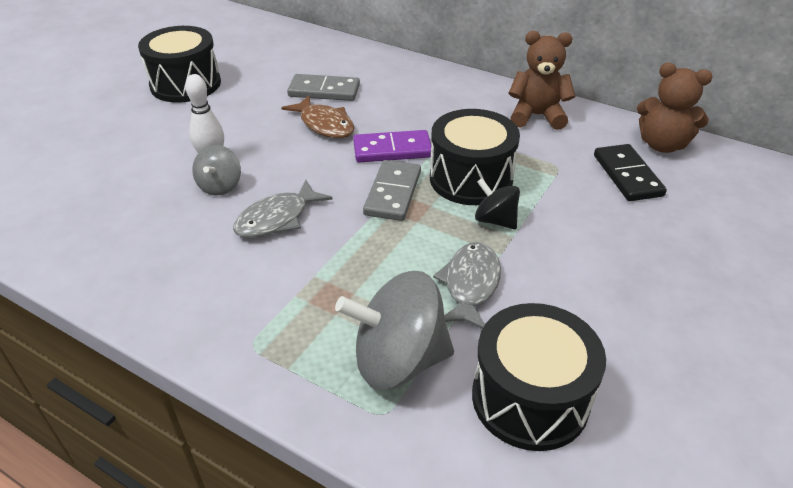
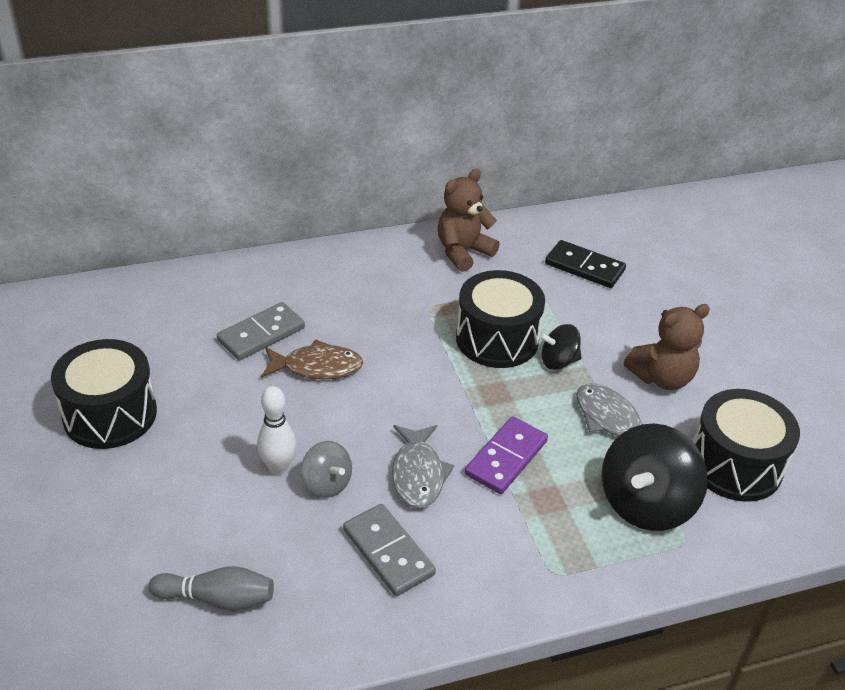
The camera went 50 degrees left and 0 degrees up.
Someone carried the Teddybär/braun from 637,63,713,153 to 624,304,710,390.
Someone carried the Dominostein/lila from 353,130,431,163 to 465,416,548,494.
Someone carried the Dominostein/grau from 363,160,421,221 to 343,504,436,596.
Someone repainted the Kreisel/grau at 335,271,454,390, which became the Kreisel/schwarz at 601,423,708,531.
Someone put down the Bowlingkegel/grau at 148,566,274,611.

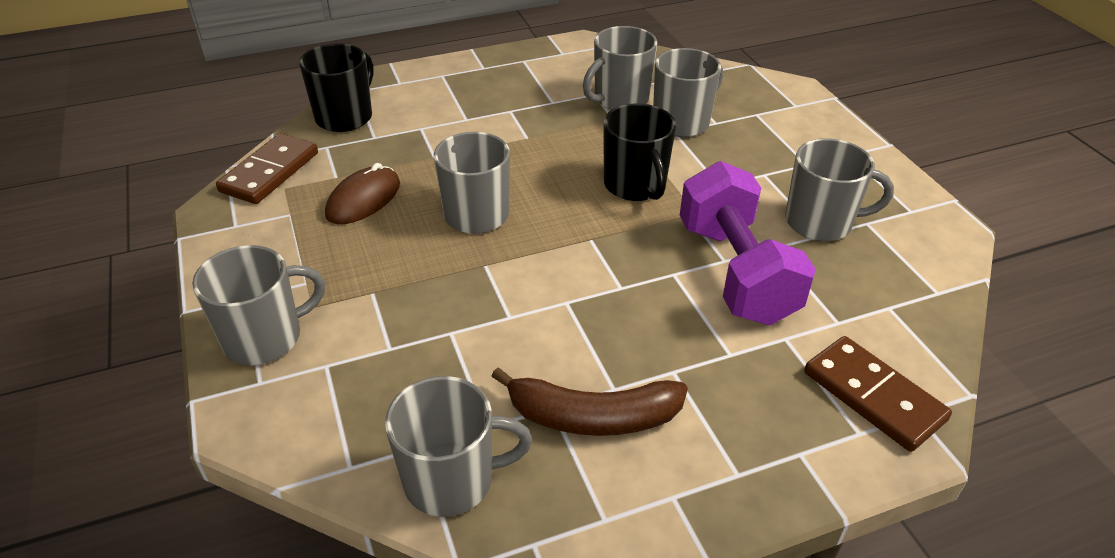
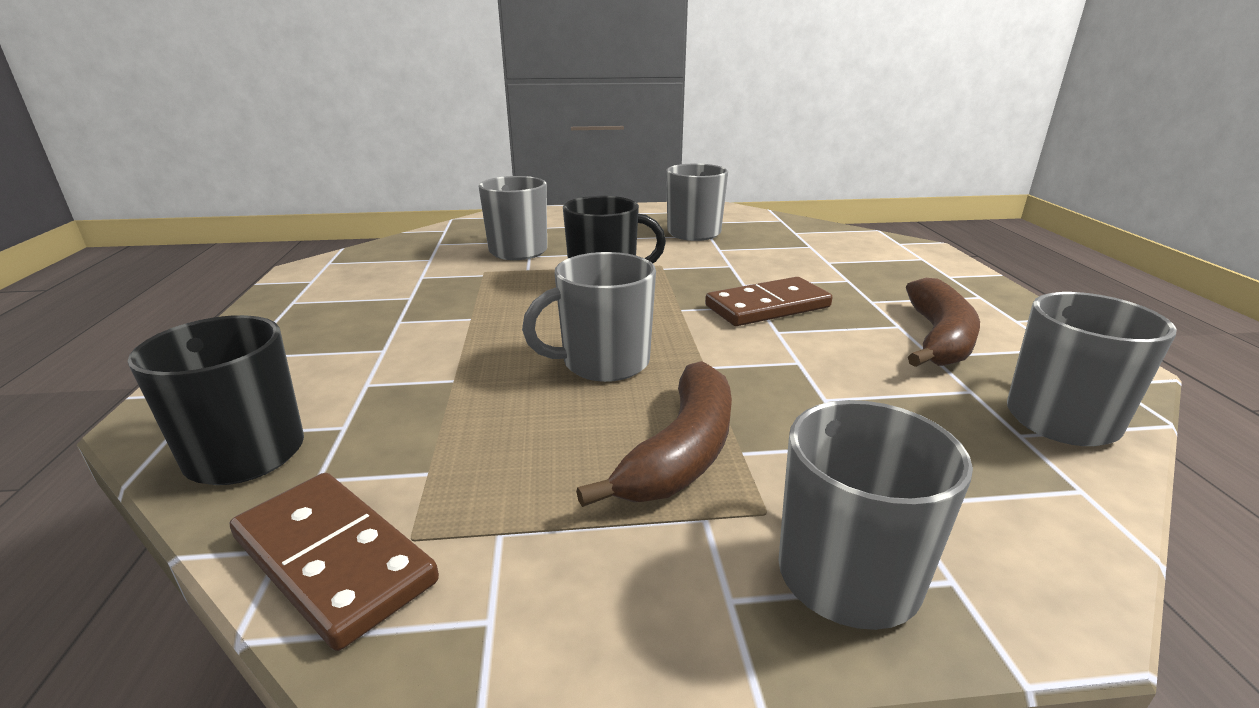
The camera went 75 degrees left and 15 degrees down.
Someone took away the Tasse/grau at 583,26,657,110.
Someone took away the Hantel/lila at 680,161,816,325.
Someone took away the Computermaus/braun at 325,163,400,224.
Someone carried the Dominostein/braun from 804,336,952,452 to 705,277,832,326.
Someone put down the Banane/braun at 576,361,732,507.

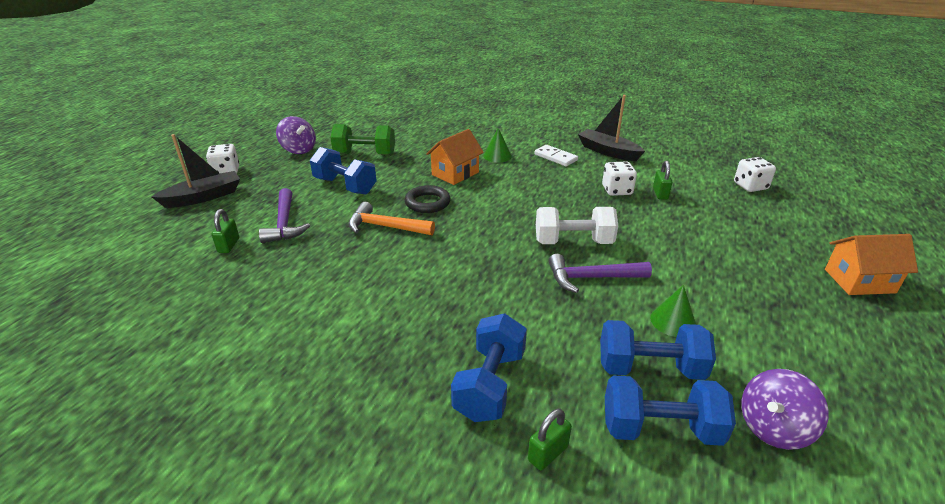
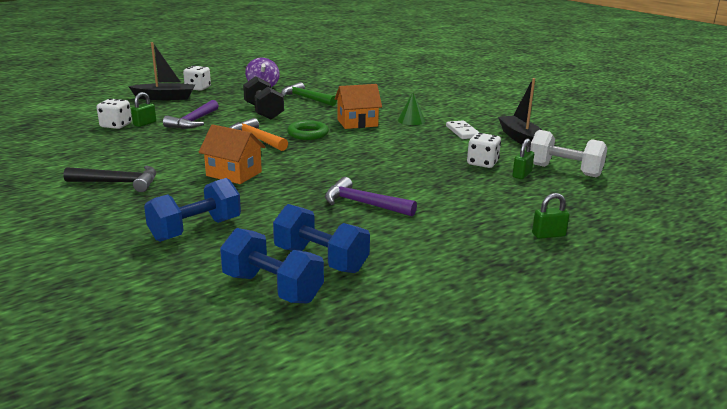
The camera went 30 degrees right and 10 degrees down.
Someone swapped the Hantel/grün at 330,124,395,156 for the Hammer/grün at 281,82,337,106.
Someone repainted the Hantel/blau at 310,147,377,194, which became the Hantel/schwarz at 243,76,284,120.
Someone carried the Spielwürfel/weiß from 734,157,776,192 to 97,99,132,129.
Someone repainted the Ring/schwarz at 405,185,451,213, which became the Ring/grün at 287,120,329,140.
Someone carried the Hantel/weiß from 536,207,618,244 to 530,130,607,177.
Someone carried the Haus/orange from 825,234,918,295 to 199,124,265,184.
Someone took away the Kegel/grün at 650,285,696,337.
Someone took away the Kreisel/lila at 741,369,829,450.
Someone carried the Vorhängeschloss/grün from 528,409,572,471 to 532,193,570,239.
Someone put down the Hammer/schwarz at 63,165,156,192.

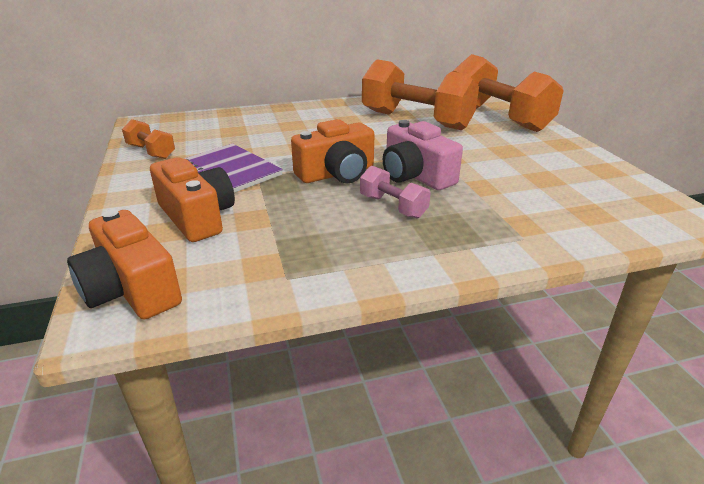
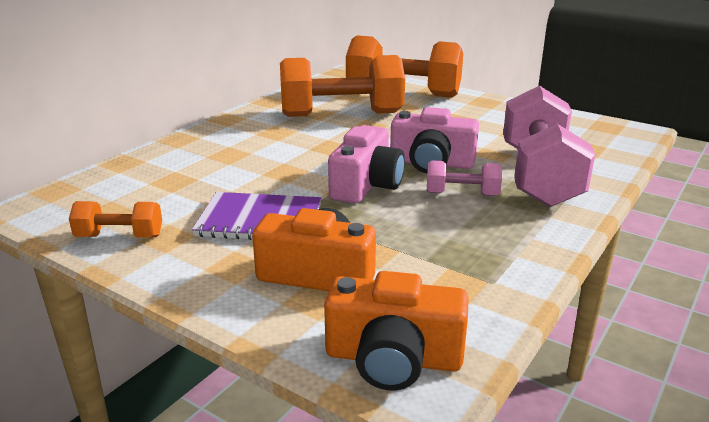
The camera went 40 degrees left and 5 degrees down.
Someone repainted the Kamera/orange at 291,119,375,183, which became the Kamera/rosa at 328,125,405,203.
Someone put down the Hantel/rosa at 503,86,595,207.

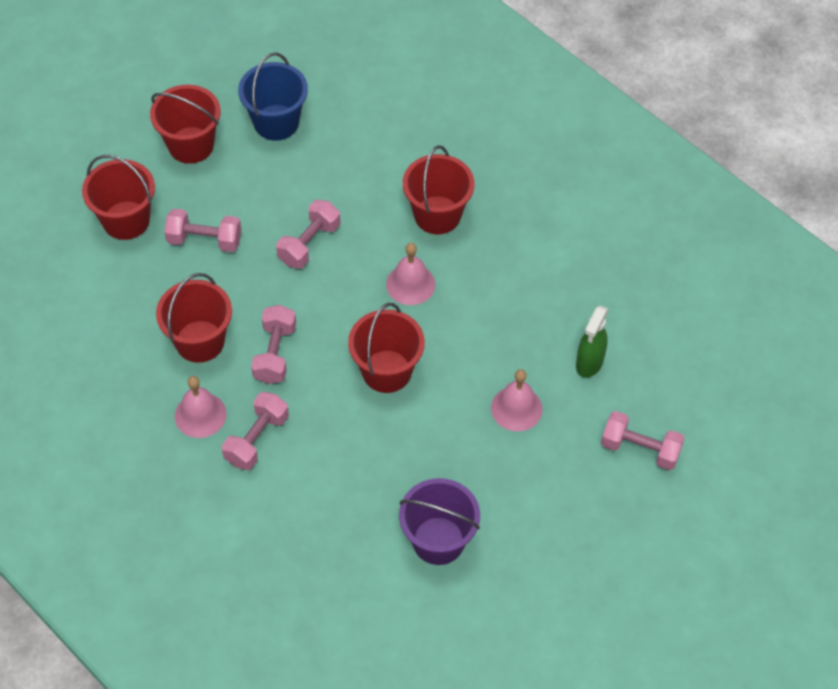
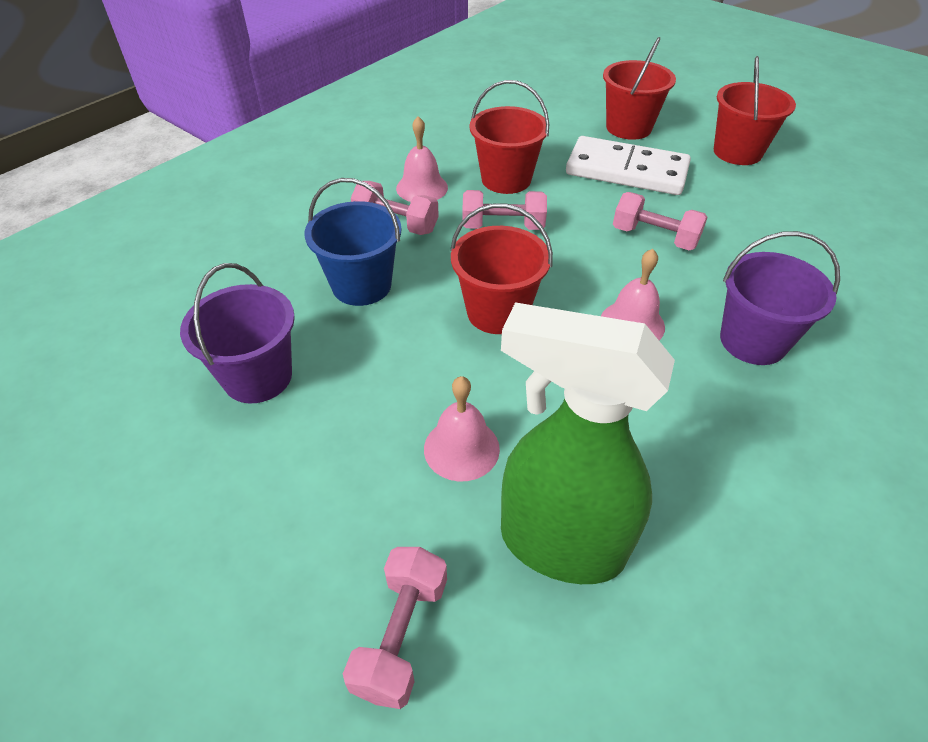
The camera went 85 degrees right and 10 degrees down.
Someone carried the Eimer/blau from 238,52,308,141 to 305,178,402,306.
Someone repainted the Eimer/rot at 403,145,475,234, which became the Eimer/lila at 720,231,840,365.
Someone swapped the Hantel/rosa at 164,209,241,252 for the Dominostein/weiß at 566,136,691,195.
Someone scaled the Sprühflasche/grün at 576,305,609,378 by 1.94.

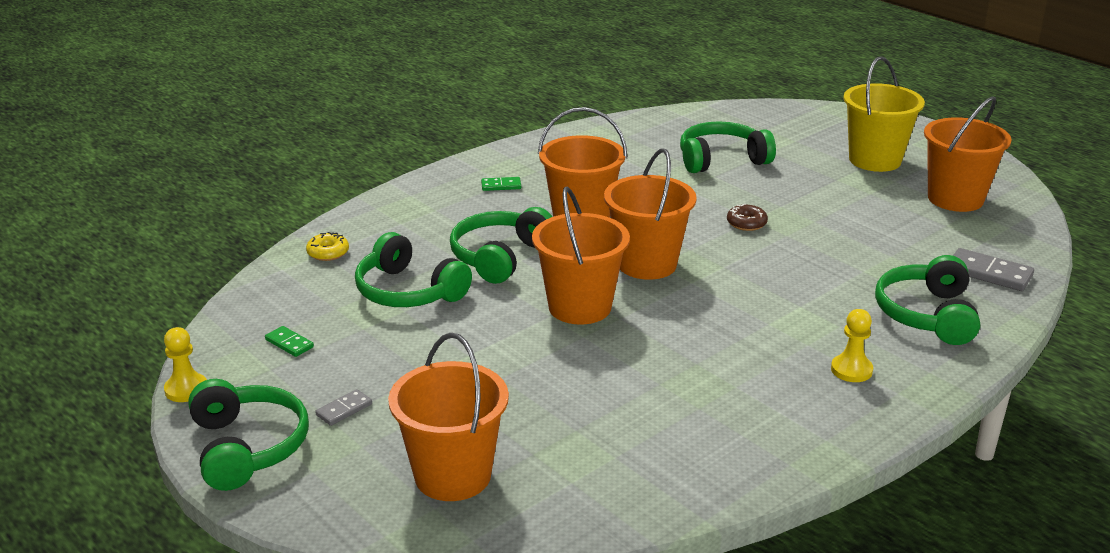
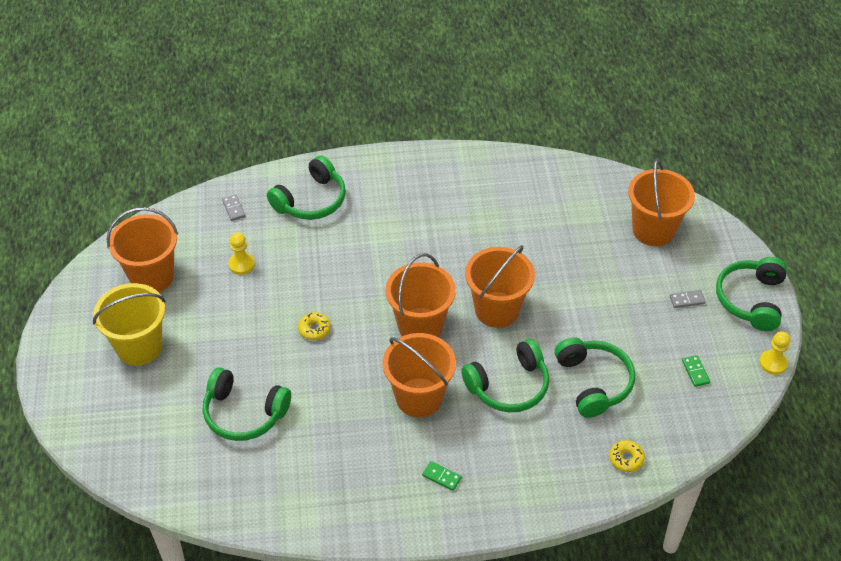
The camera went 145 degrees left and 20 degrees up.
Someone repainted the Donut/braun at 727,204,768,231, which became the Donut/gelb at 298,312,331,340.
Someone scaled the Dominostein/grau at 953,248,1034,291 by 0.57.
Someone carried the Bauer/gelb from 831,309,873,382 to 228,232,255,275.

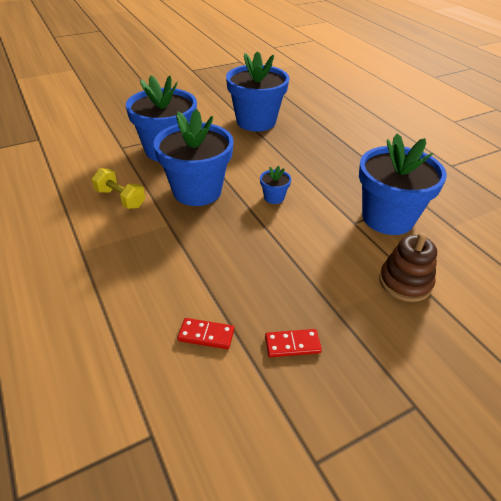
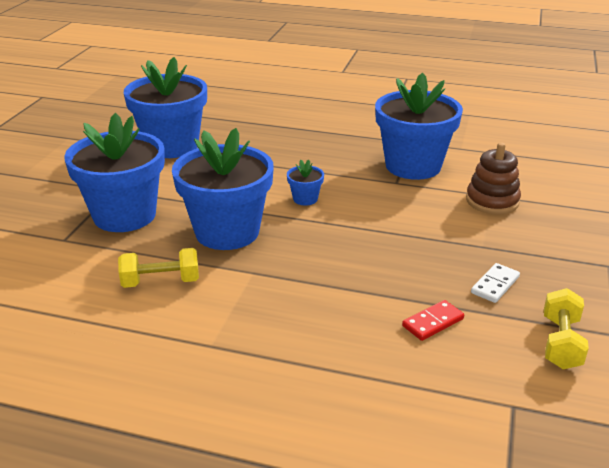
The camera went 45 degrees left and 10 degrees down.
Someone repainted the Dominostein/rot at 265,329,322,357, which became the Dominostein/weiß at 471,263,520,303.
Someone put down the Hantel/gelb at 544,288,589,369.

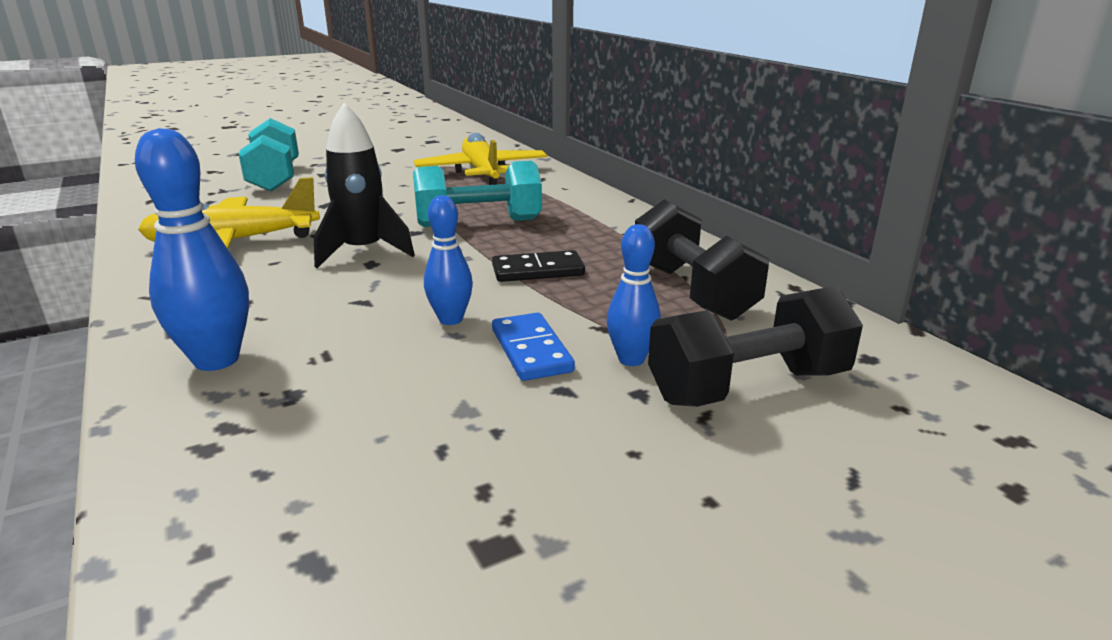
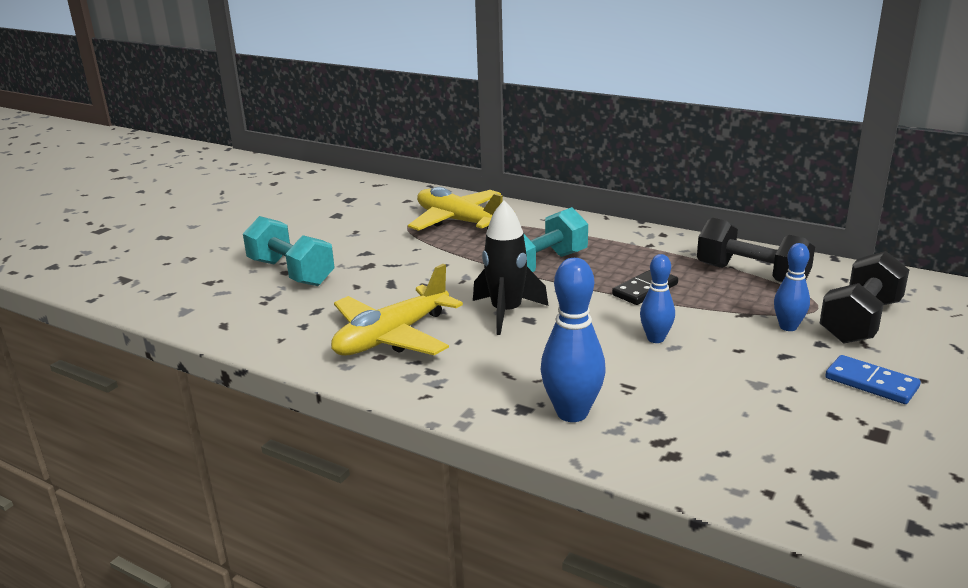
The camera went 30 degrees left and 0 degrees up.
Someone carried the Dominostein/blau from 492,312,575,381 to 825,355,921,404.

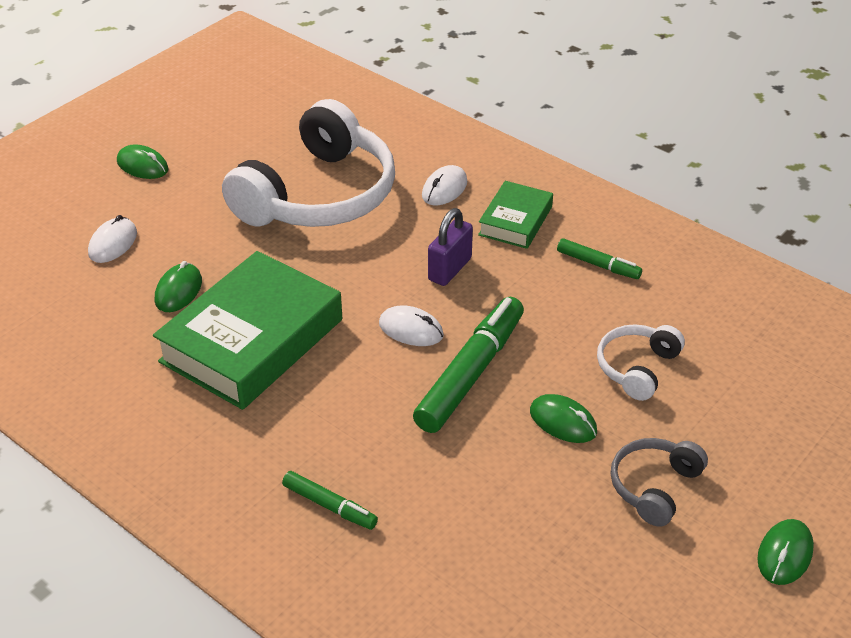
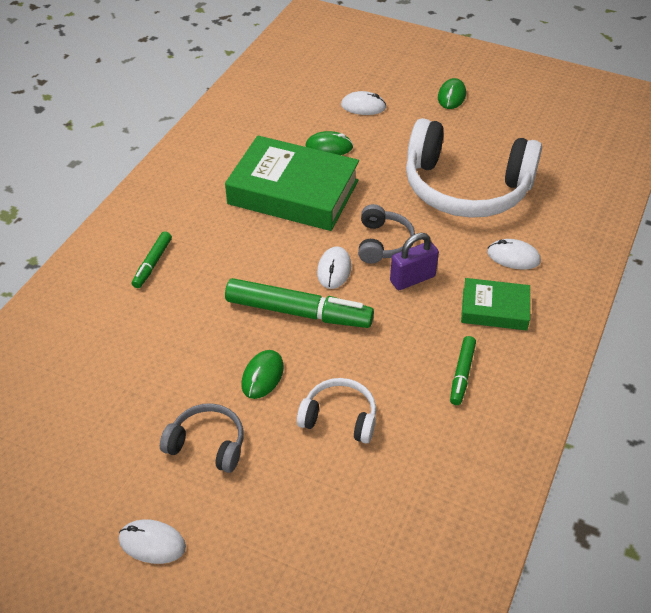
The camera went 75 degrees right and 5 degrees up.
Someone rotated the Vorhängeschloss/lila at 428,208,473,286 by 45 degrees counterclockwise.
Someone repainted the Computermaus/grün at 757,519,814,585, which became the Computermaus/weiß at 119,519,186,564.
Someone put down the Kopfhörer/grau at 358,204,415,264.

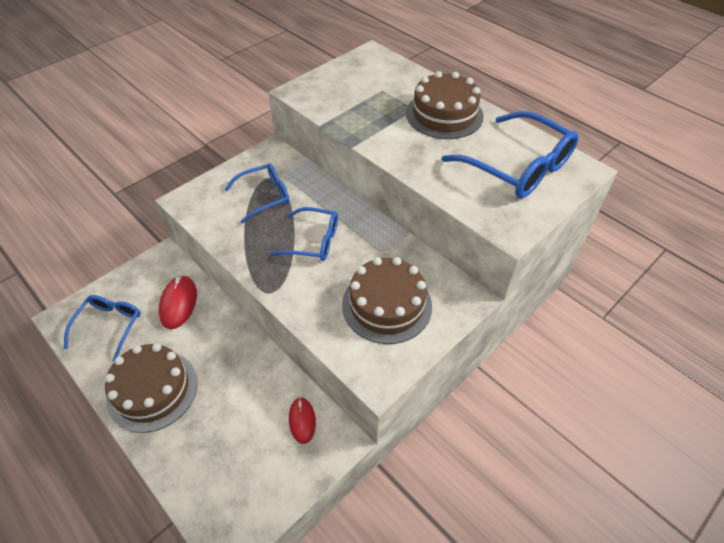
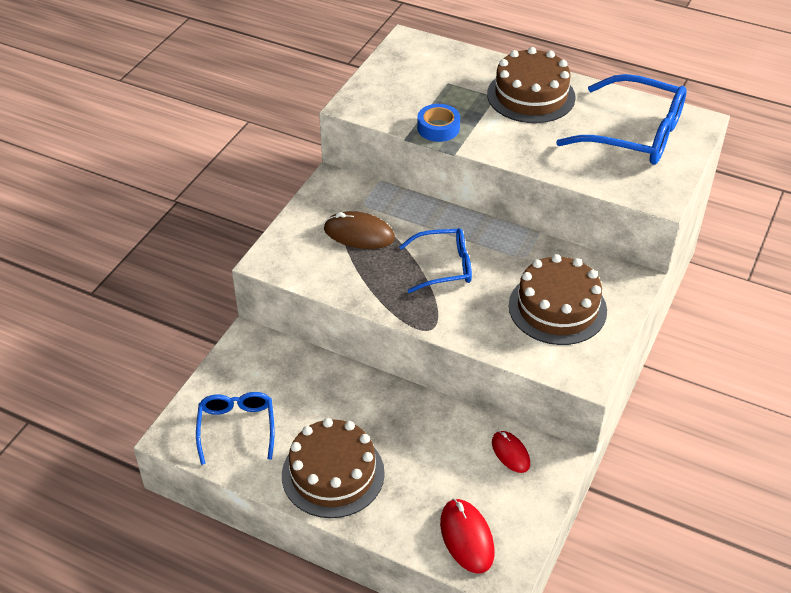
The camera went 20 degrees left and 5 degrees down.
Someone swapped the Brille/blau at 225,163,290,224 for the Computermaus/braun at 324,211,395,249.
Someone carried the Computermaus/rot from 159,275,197,329 to 440,498,495,574.
Someone put down the Klebeband/blau at 417,104,460,142.

